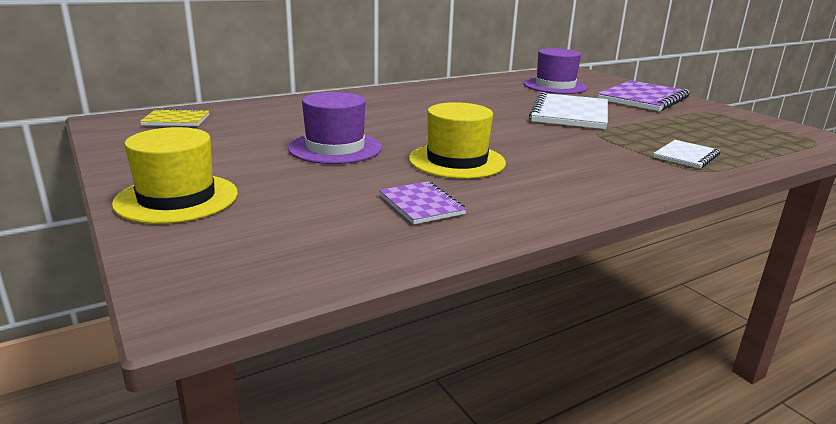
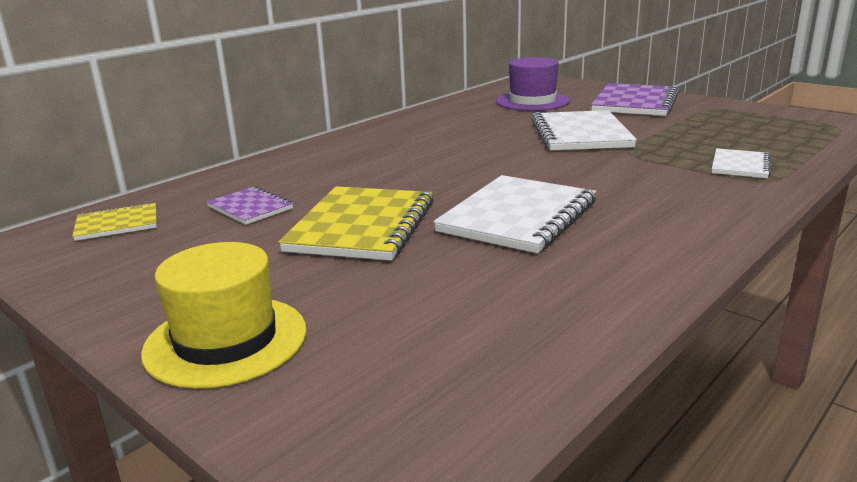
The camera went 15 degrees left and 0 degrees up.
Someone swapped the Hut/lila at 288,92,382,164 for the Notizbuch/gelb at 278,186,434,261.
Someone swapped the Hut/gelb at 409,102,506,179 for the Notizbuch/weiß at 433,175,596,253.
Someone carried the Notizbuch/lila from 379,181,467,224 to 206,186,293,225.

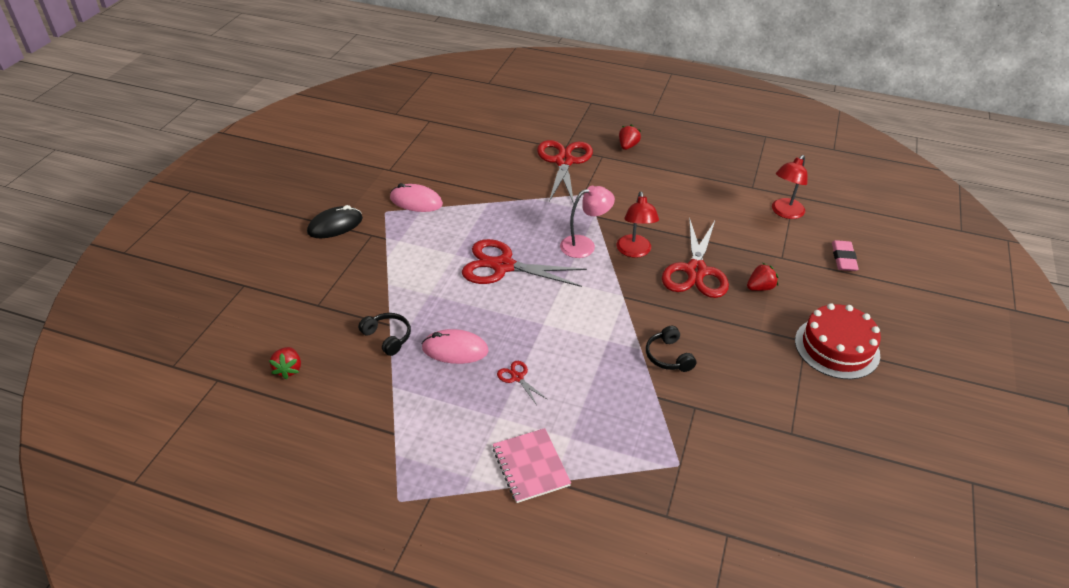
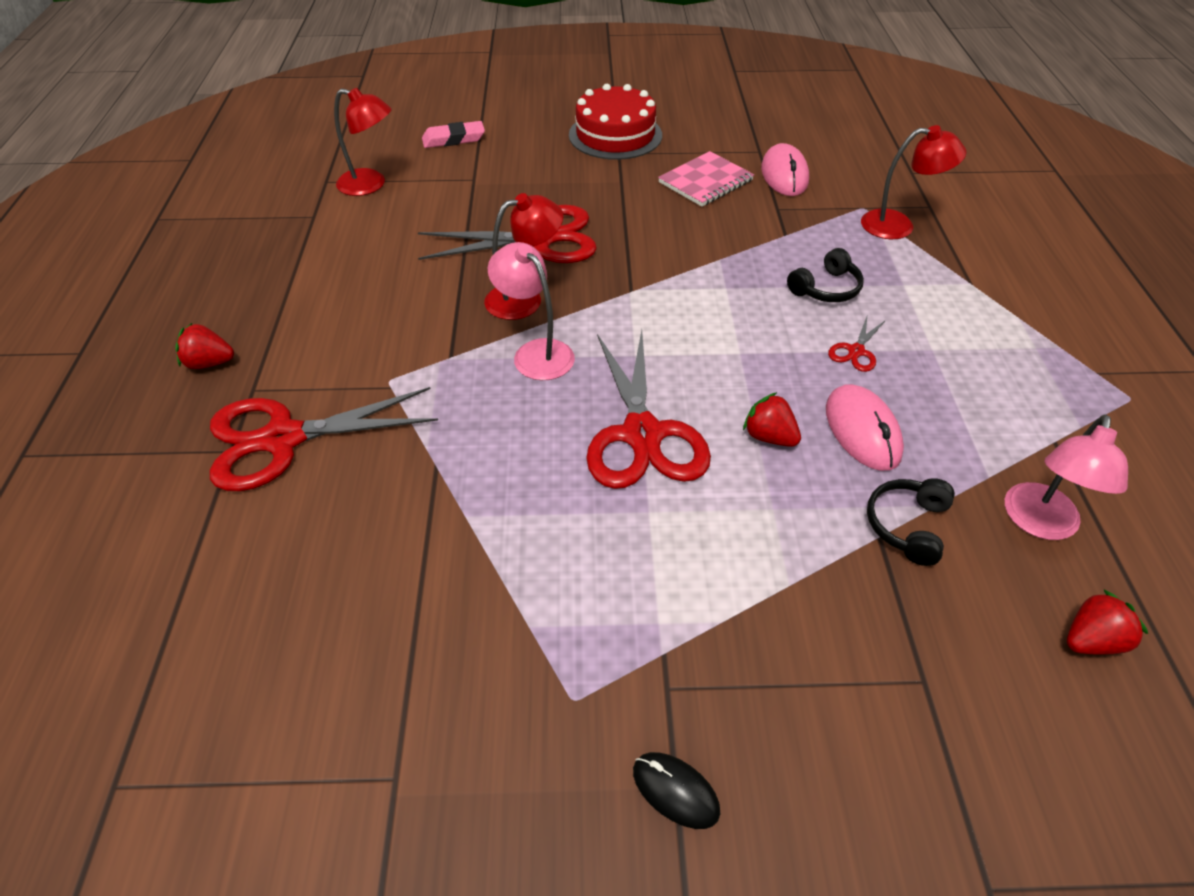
The camera went 110 degrees left and 5 degrees up.
Someone carried the Computermaus/rosa from 390,183,443,212 to 761,143,809,196.
Someone scaled the Computermaus/schwarz at 307,205,363,238 by 0.63.
Someone carried the Erdbeere/rot from 747,263,778,291 to 743,392,801,447.
Someone carried the Kopfhörer/schwarz from 646,326,696,372 to 787,248,864,302.
Someone carried the Notizbuch/rosa from 493,428,571,503 to 658,151,754,207.
Someone put down the Lampe/rot at 861,125,966,239.
Someone put down the Lampe/rosa at 1005,415,1128,540.

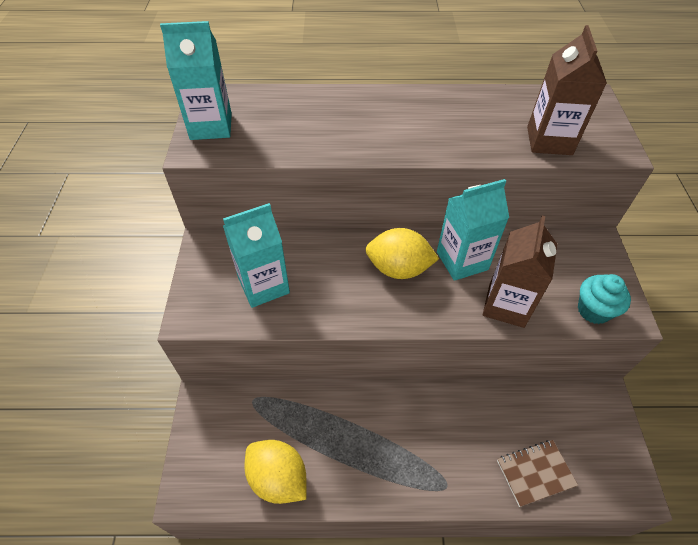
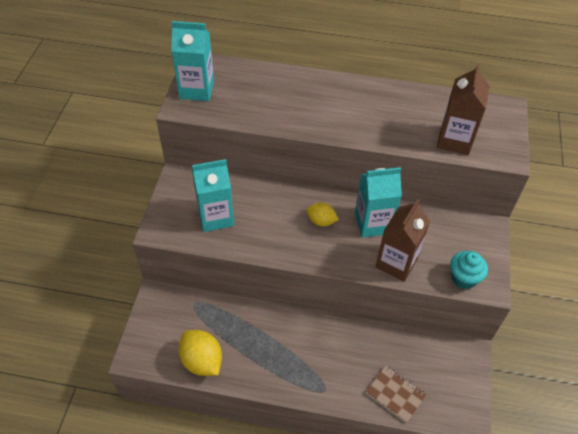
The camera went 10 degrees right and 0 degrees up.
Someone scaled the Zitrone/gelb at 365,228,439,279 by 0.60.
Someone rotated the Notizbuch/braun at 497,440,578,507 by 45 degrees clockwise.

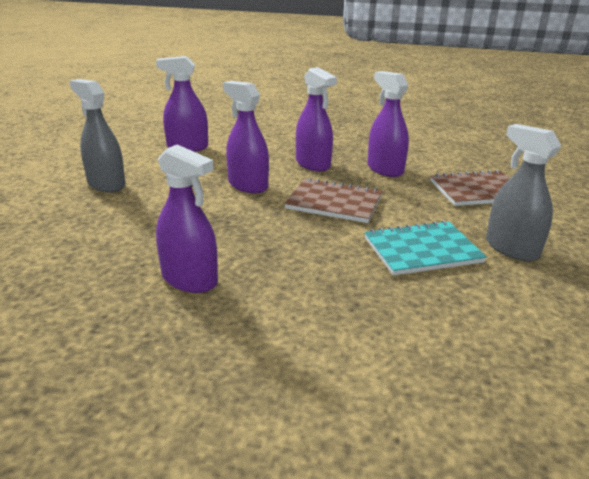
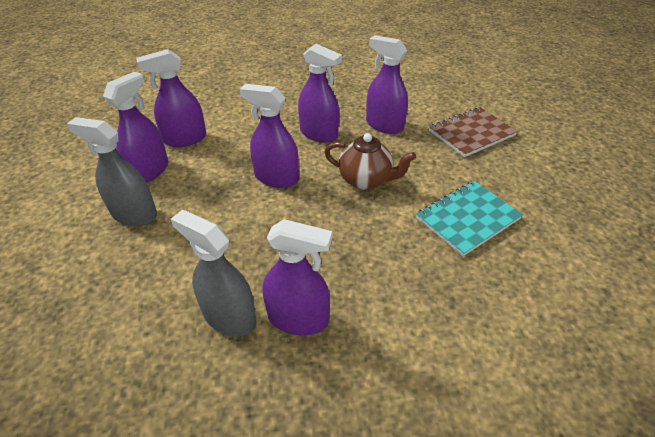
The camera went 20 degrees left and 15 degrees up.
Someone carried the Sprühflasche/grau from 486,124,561,262 to 171,210,256,336.
Someone swapped the Notizbuch/braun at 284,178,382,223 for the Teekanne/braun at 324,133,416,190.
Someone put down the Sprühflasche/lila at 103,72,168,182.

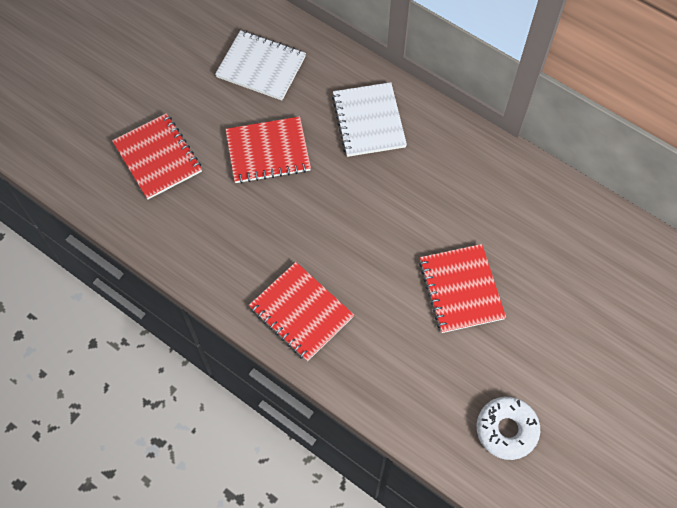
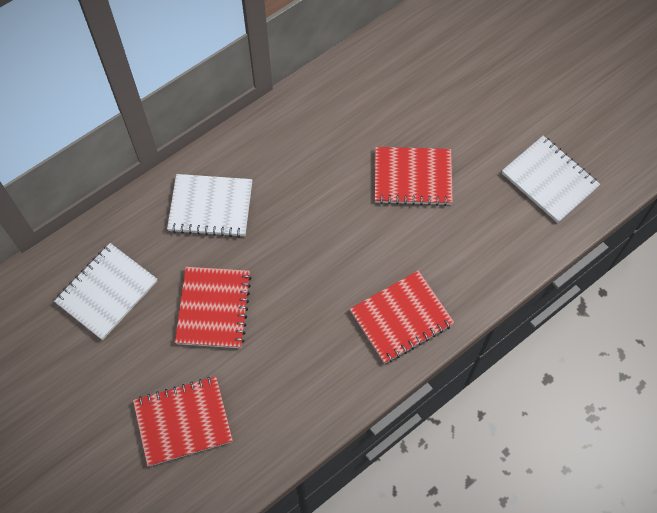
The camera went 75 degrees left and 0 degrees up.
Someone swapped the Donut/weiß at 477,397,540,460 for the Notizbuch/weiß at 502,136,600,223.

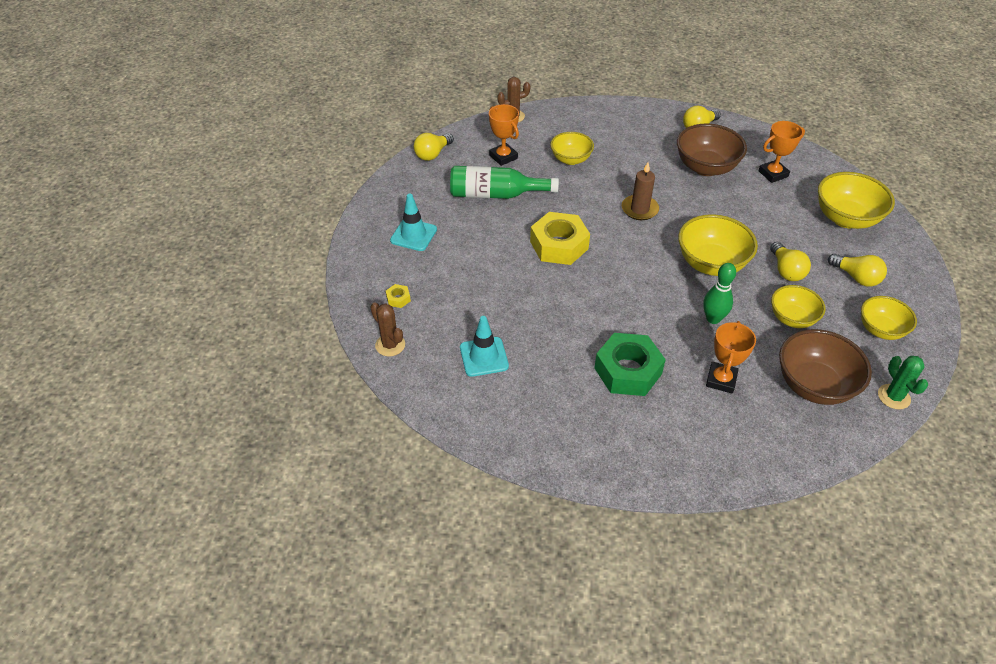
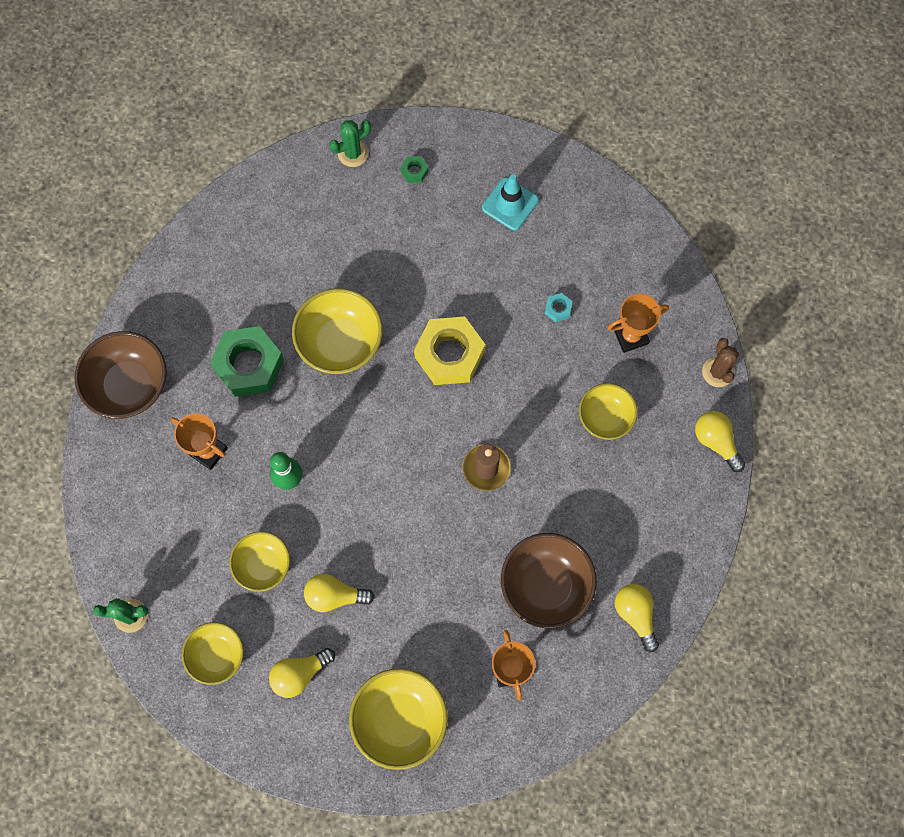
The camera went 105 degrees right and 25 degrees up.
Someone carried the Glühbirne/gelb from 414,133,454,161 to 695,411,745,472.
Someone swapped the Flasche/grün at 450,166,559,199 for the Sechskantmutter/türkis at 545,293,572,322.
Someone carried the Schüssel/gelb from 678,214,758,276 to 292,288,383,374.
Someone repainted the Sechskantmutter/gelb at 386,284,411,308, which became the Sechskantmutter/grün at 401,156,428,183.
Someone repainted the Kaktus/braun at 370,302,405,357, which became the Kaktus/grün at 329,120,371,167.
Someone took away the Leitkegel/türkis at 460,316,509,377.
Someone carried the Schüssel/braun from 779,329,872,405 to 74,331,167,419.

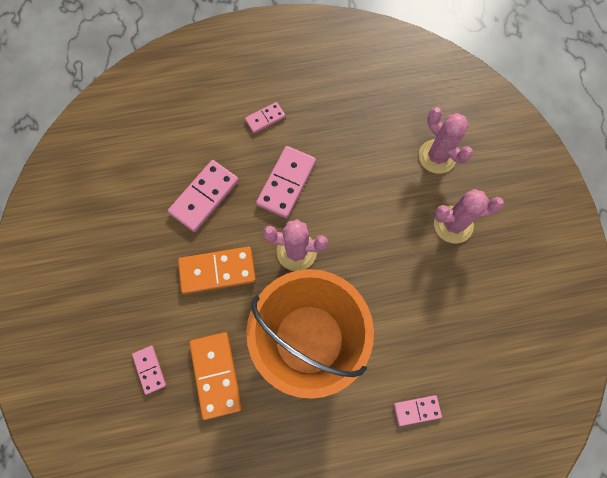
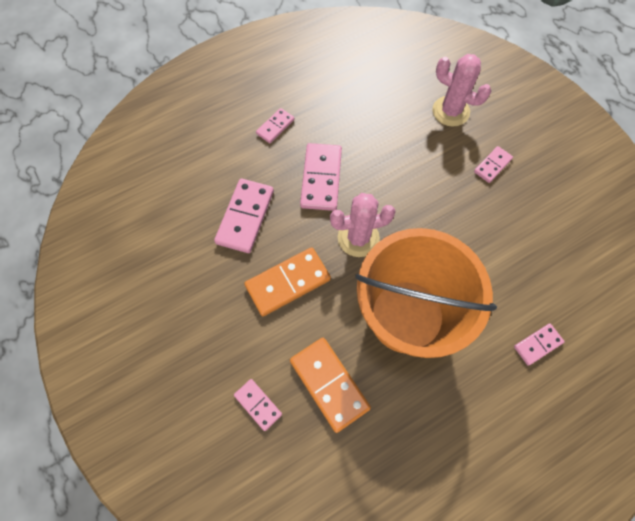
The camera went 20 degrees left and 5 degrees down.
Someone swapped the Kaktus/rosa at 434,189,504,243 for the Dominostein/rosa at 474,146,513,183.

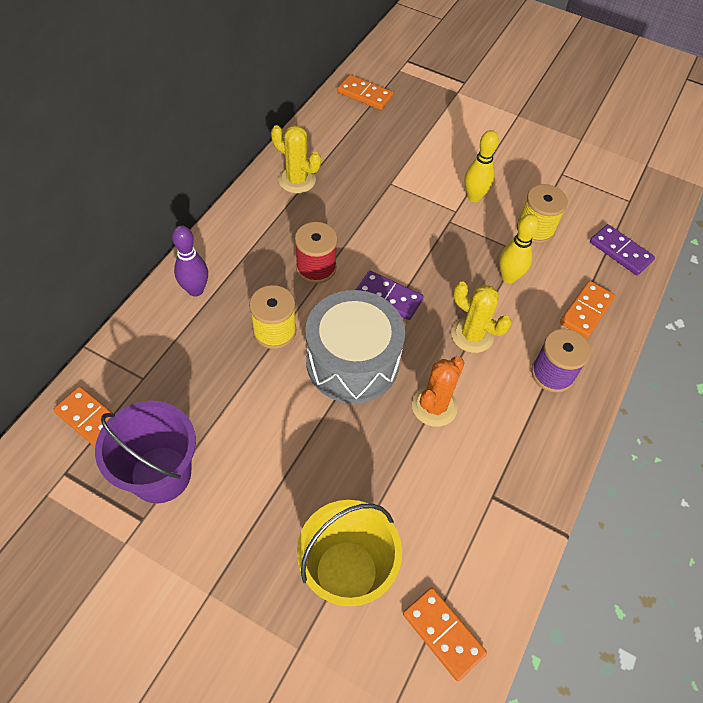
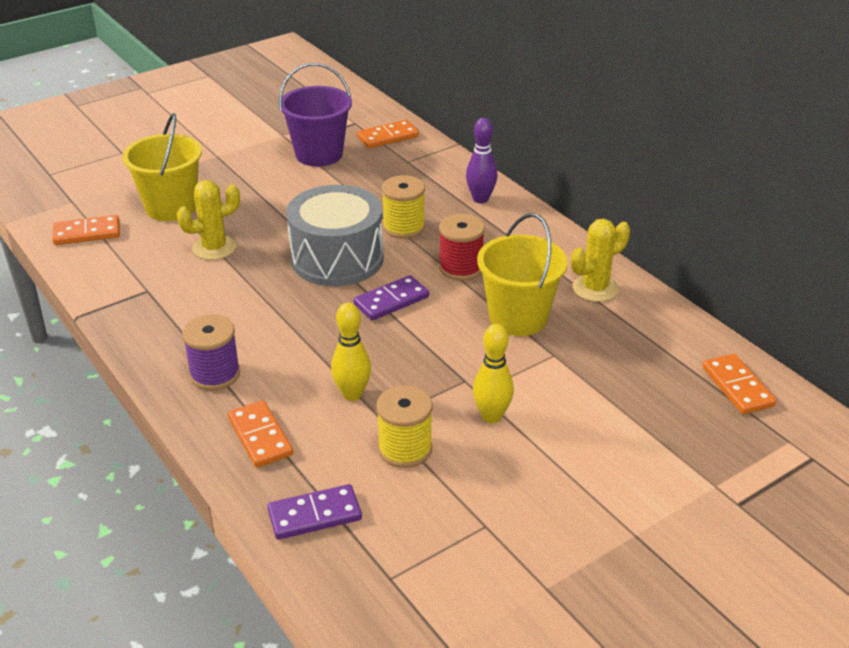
The camera went 120 degrees right and 20 degrees down.
Someone rotated the Dominostein/orange at 338,75,393,110 by 75 degrees counterclockwise.
Someone carried the Kaktus/gelb from 451,281,512,353 to 177,180,240,260.
Someone took away the Kaktus/orange at 412,357,464,427.
Someone put down the Eimer/gelb at 477,213,568,336.

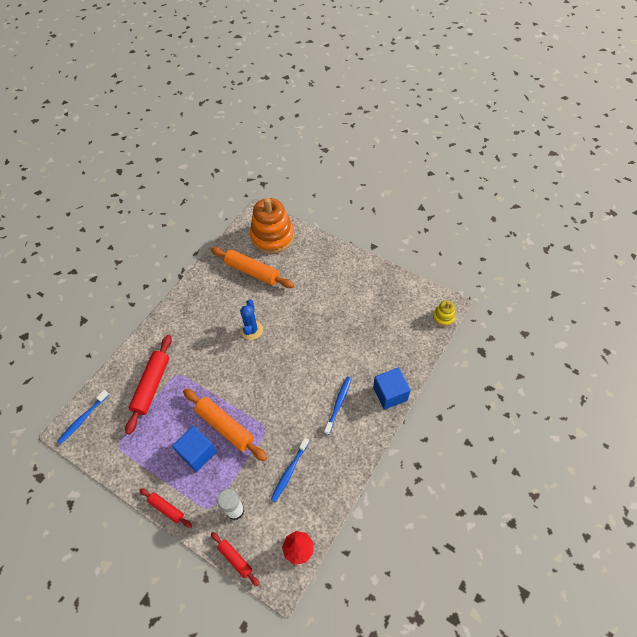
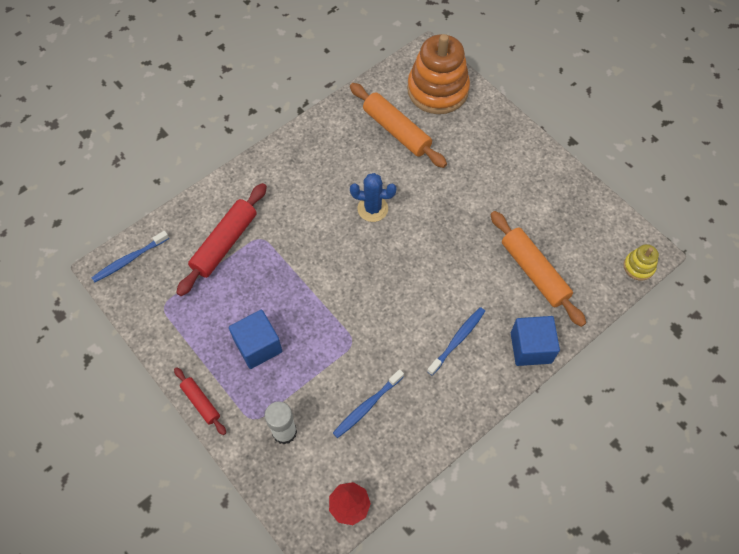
The camera went 15 degrees right and 5 degrees up.
Someone rotated the Kaktus/blau at 240,299,263,340 by 75 degrees clockwise.
Someone carried the Nudelholz/orange from 183,389,267,461 to 490,211,586,327.
Someone took away the Nudelholz/rot at 211,532,259,586.

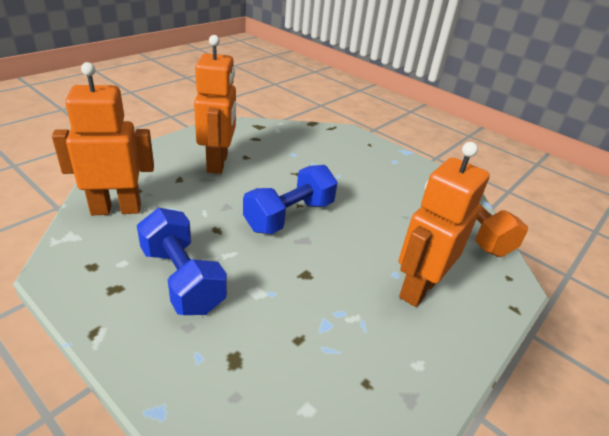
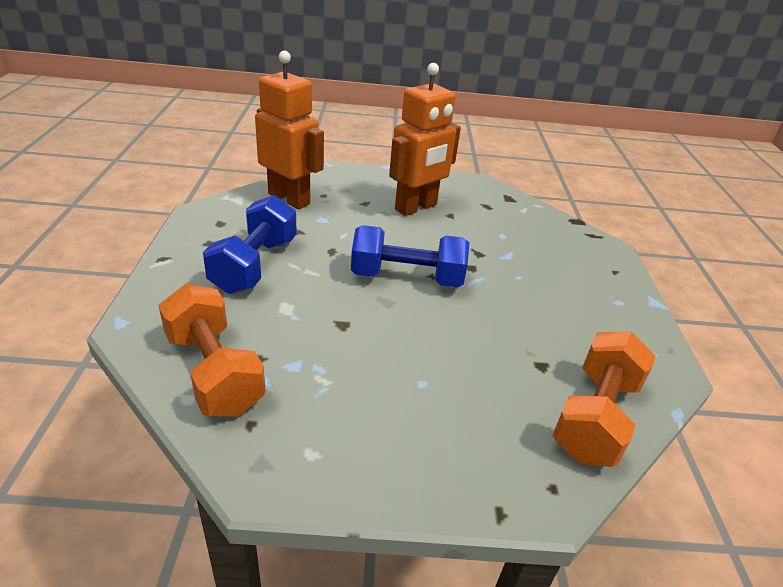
The camera went 50 degrees right and 0 degrees up.
Someone took away the Roboter/orange at 399,142,490,307.
Someone put down the Hantel/orange at 158,284,266,416.

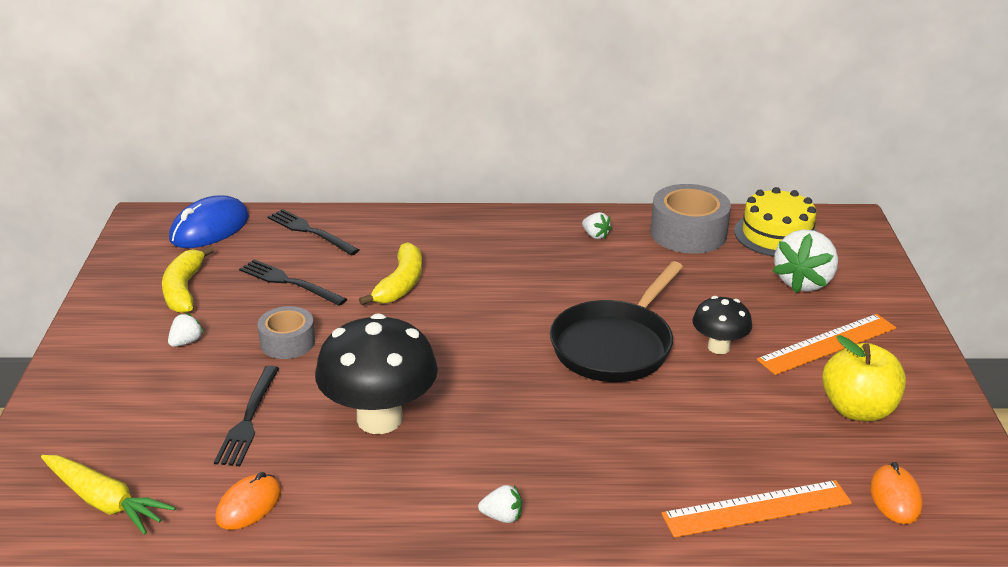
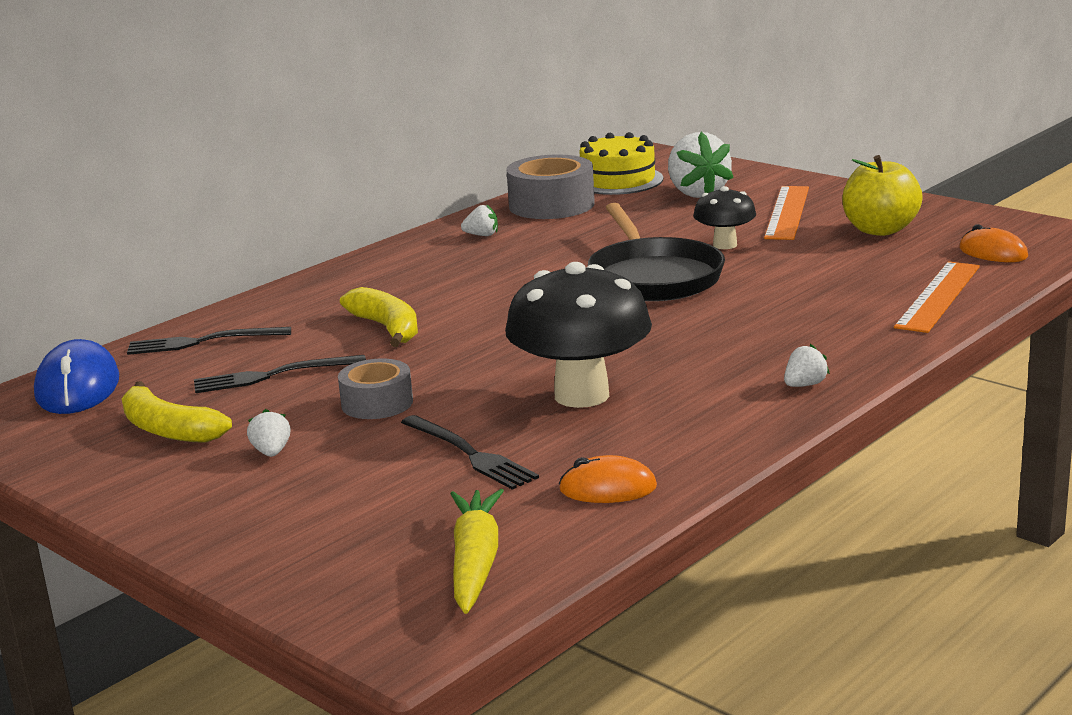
The camera went 45 degrees left and 10 degrees down.
Someone rotated the Karotte/gelb at 41,455,176,535 by 75 degrees counterclockwise.
Someone rotated the Computermaus/orange at 215,472,281,530 by 75 degrees counterclockwise.

